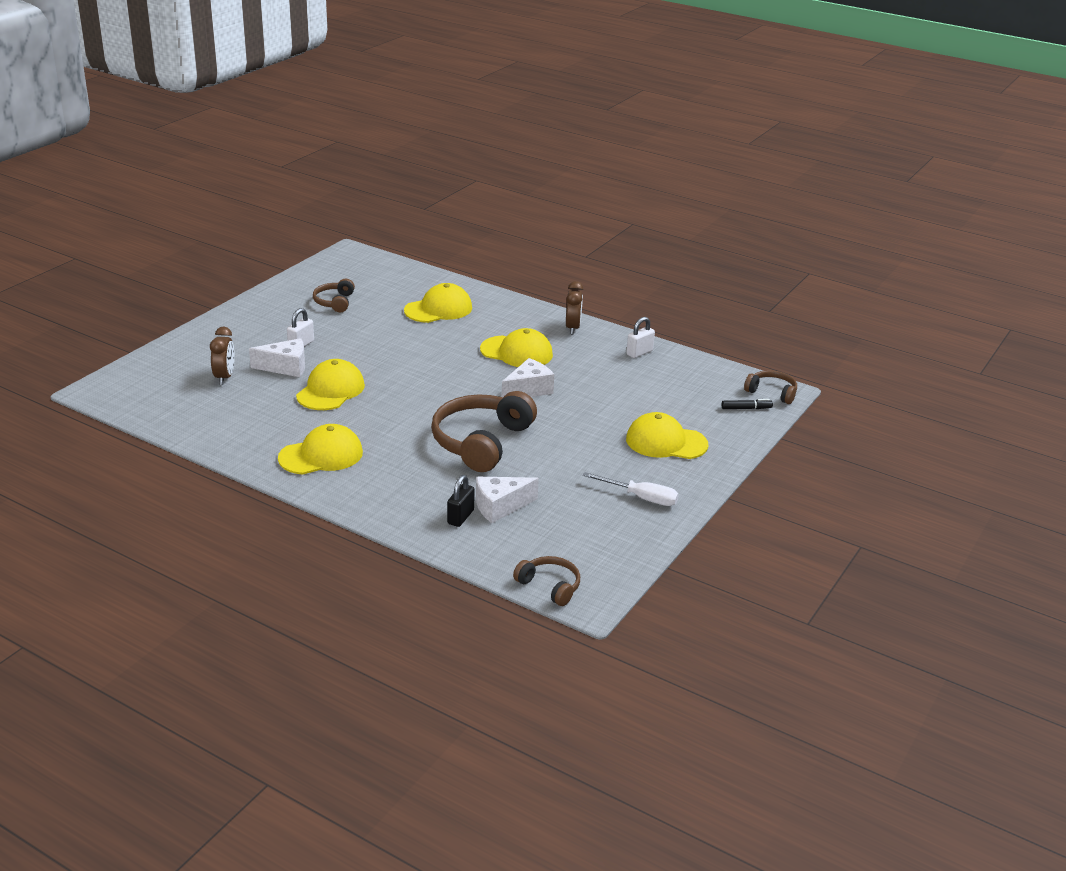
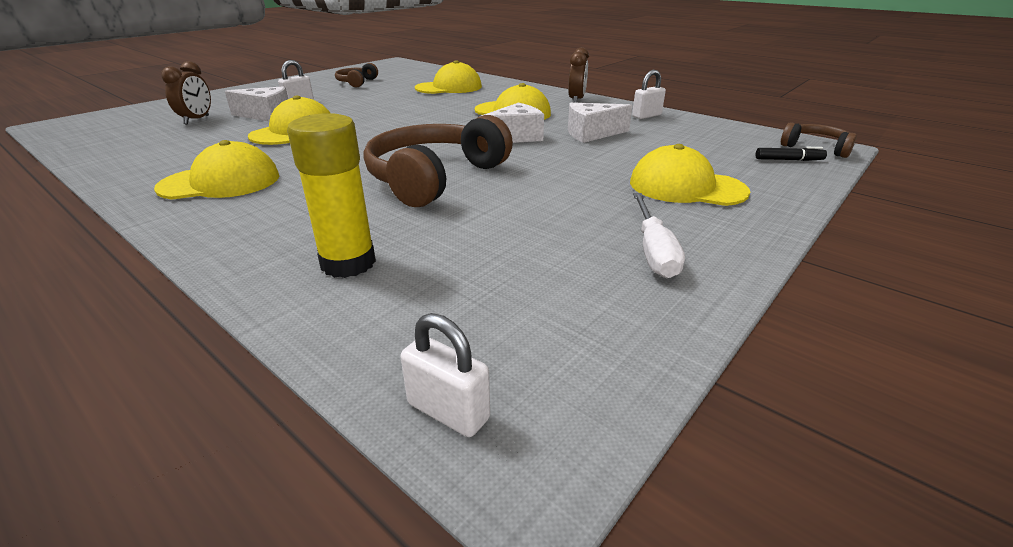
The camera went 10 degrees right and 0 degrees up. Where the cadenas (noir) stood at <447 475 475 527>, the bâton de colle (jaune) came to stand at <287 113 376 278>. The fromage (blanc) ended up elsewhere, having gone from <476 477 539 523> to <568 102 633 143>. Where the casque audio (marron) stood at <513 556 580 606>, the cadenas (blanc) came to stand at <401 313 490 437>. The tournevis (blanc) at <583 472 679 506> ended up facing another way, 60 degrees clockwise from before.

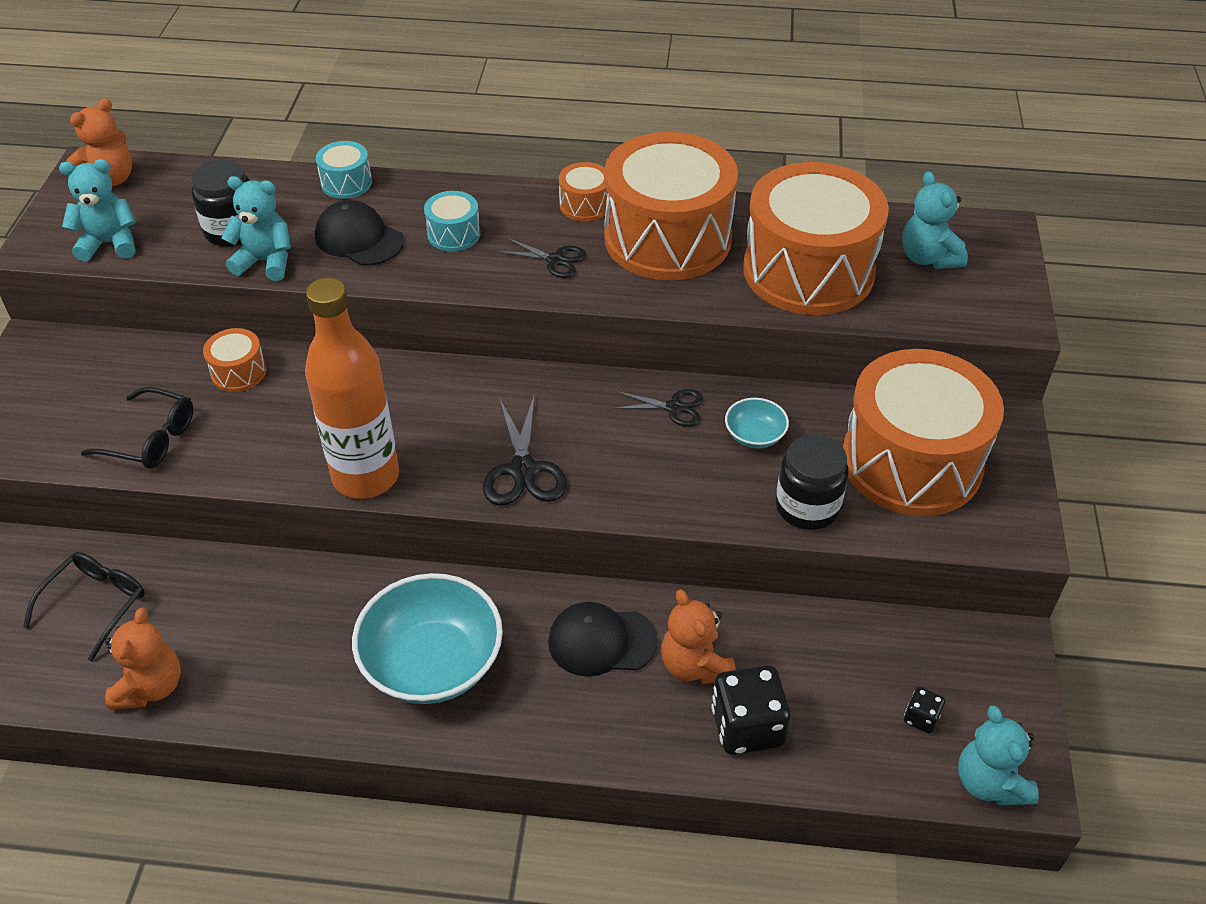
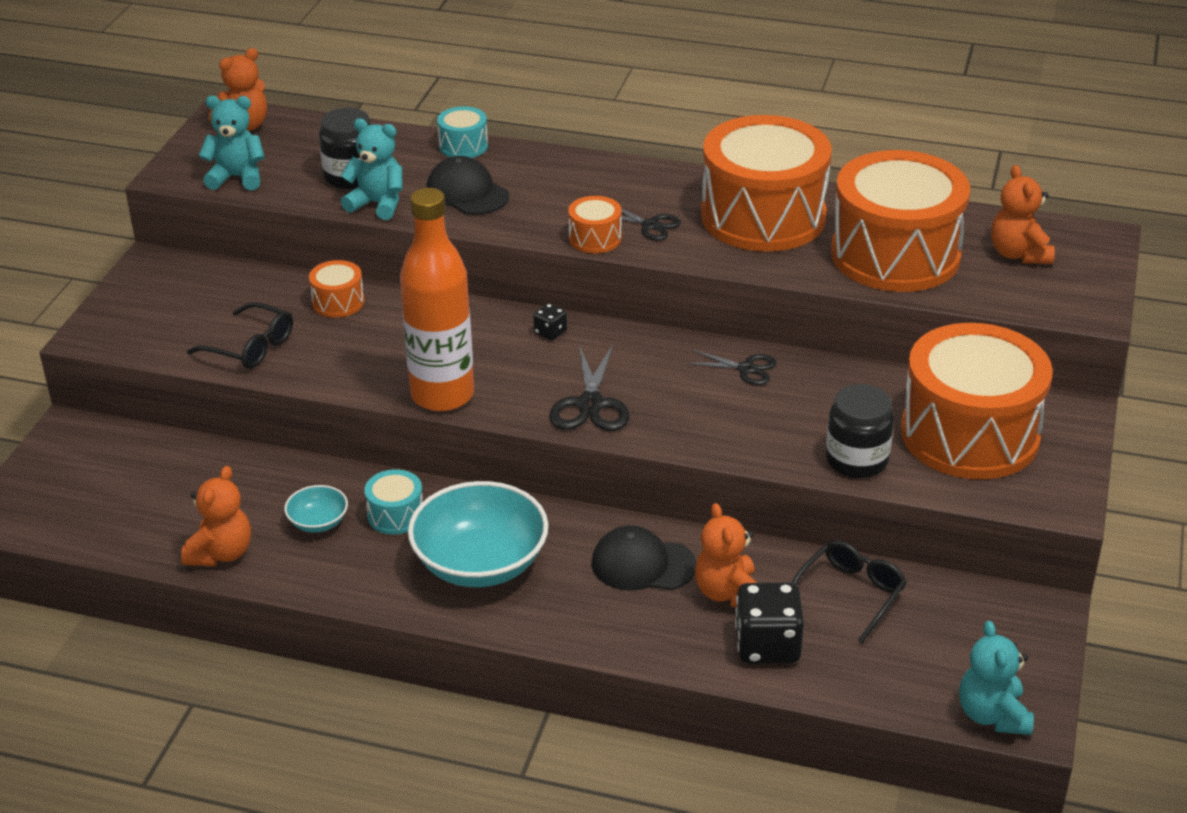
The camera went 10 degrees right and 10 degrees down. The lunettes (noir) ended up elsewhere, having gone from <23 552 145 661> to <792 540 907 643>. The tambour (turquoise) ended up elsewhere, having gone from <424 191 480 252> to <364 469 423 535>. The tambour (orange) ended up elsewhere, having gone from <559 162 608 221> to <568 196 622 253>. The bol (turquoise) ended up elsewhere, having gone from <725 398 789 449> to <284 485 348 533>. What was the ours en peluche (turquoise) at <902 171 968 269> turned into the ours en peluche (orange) at <991 165 1055 264>. The dé (noir) ended up elsewhere, having gone from <904 687 945 734> to <533 303 567 341>.

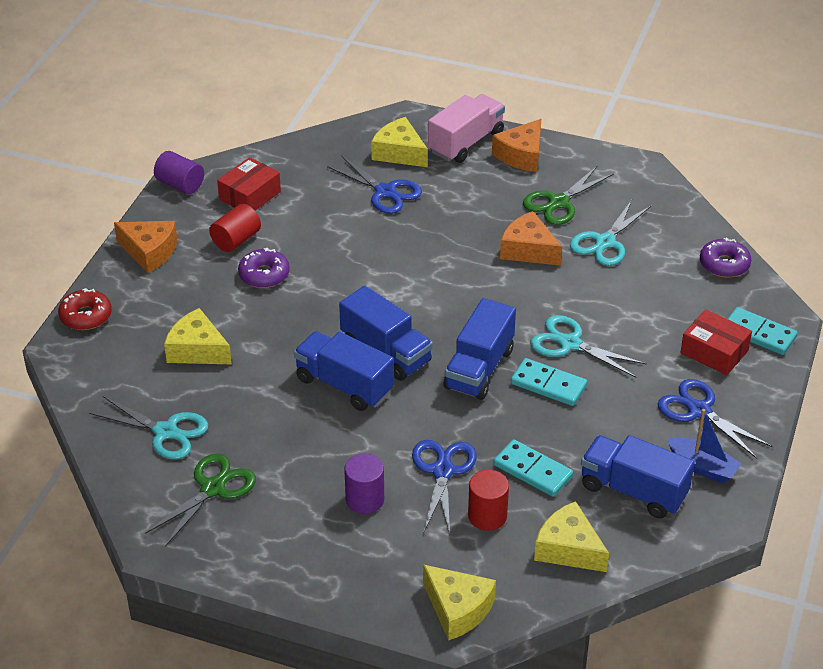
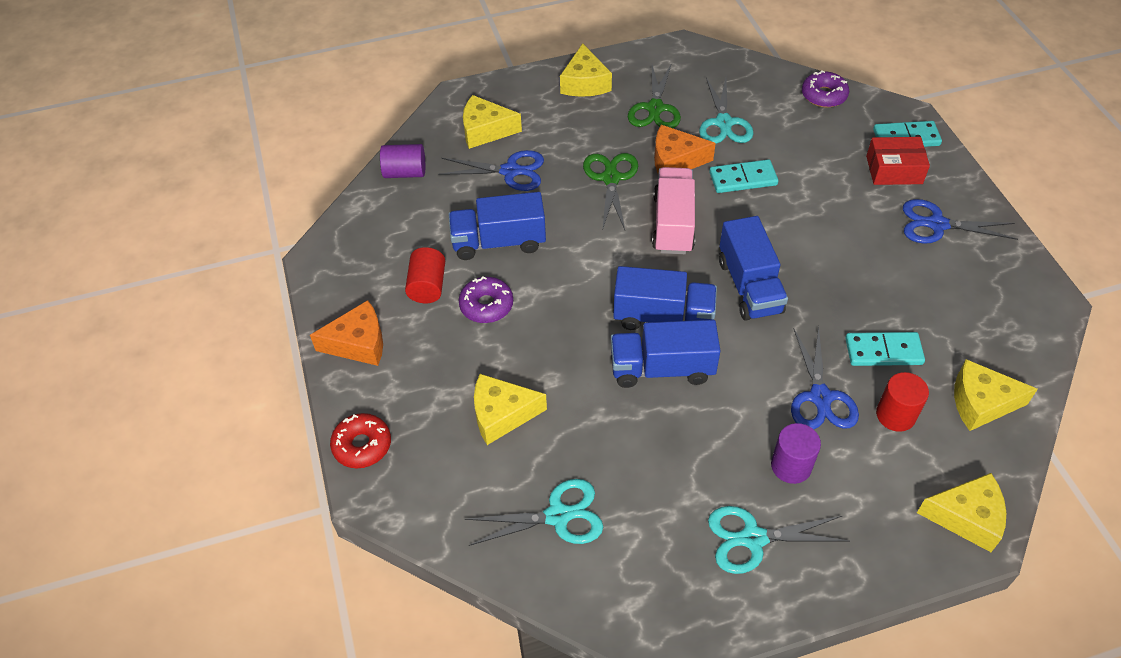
The camera went 35 degrees left and 10 degrees up. The ciseaux (vert) ended up elsewhere, having gone from <145 453 256 547> to <583 153 638 231>. The cylindre (violet) ended up elsewhere, having gone from <154 151 204 194> to <380 144 425 178>. The second view lost the boîte (rouge) at <217 157 281 210>. The ciseaux (bleu) at <412 440 477 535> ended up facing another way, 150 degrees counterclockwise from before. The camion (rose) ended up elsewhere, having gone from <428 94 505 163> to <652 167 695 254>. What was the fromage (orange) at <492 119 541 172> turned into the fromage (jaune) at <560 43 612 97>. The domino (turquoise) ended up elsewhere, having gone from <511 358 587 406> to <709 159 778 193>. The ciseaux (turquoise) ended up elsewhere, having gone from <530 315 647 378> to <708 506 849 574>. The camion (bleu) ended up elsewhere, having gone from <581 435 695 519> to <449 192 546 260>. The second view lost the bateau (bleu) at <667 409 742 483>.

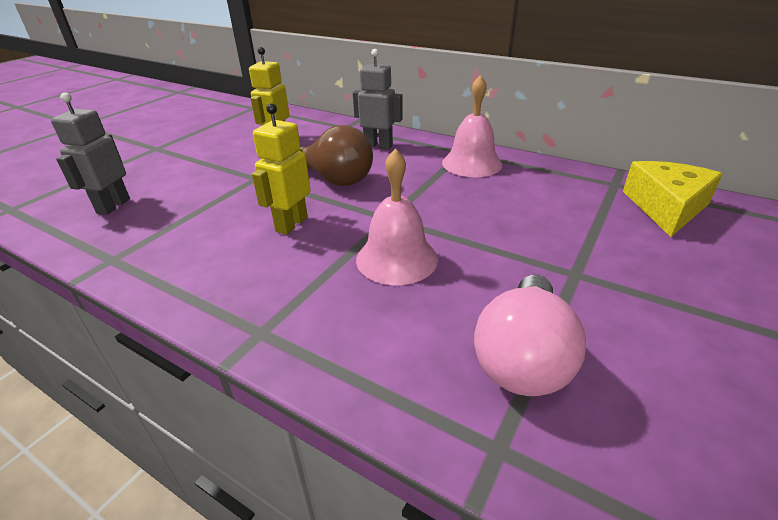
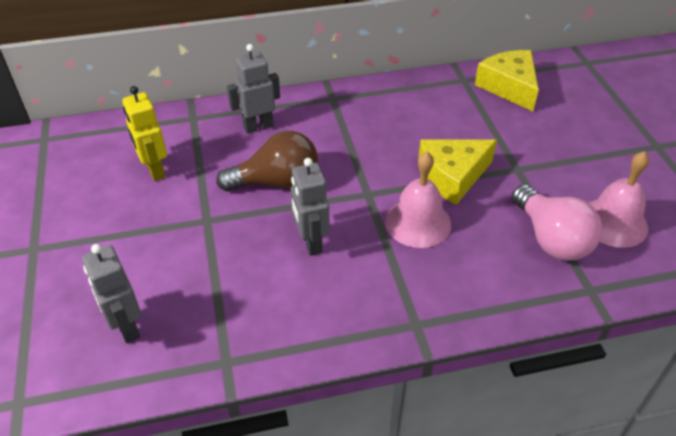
The camera went 45 degrees left and 10 degrees up. What was the robot (jaune) at <252 103 311 235> turned into the robot (gris) at <291 158 330 256>. The cloche (rose) ended up elsewhere, having gone from <442 75 502 177> to <589 151 649 248>. The second view gained the fromage (jaune) at <418 139 497 205>.

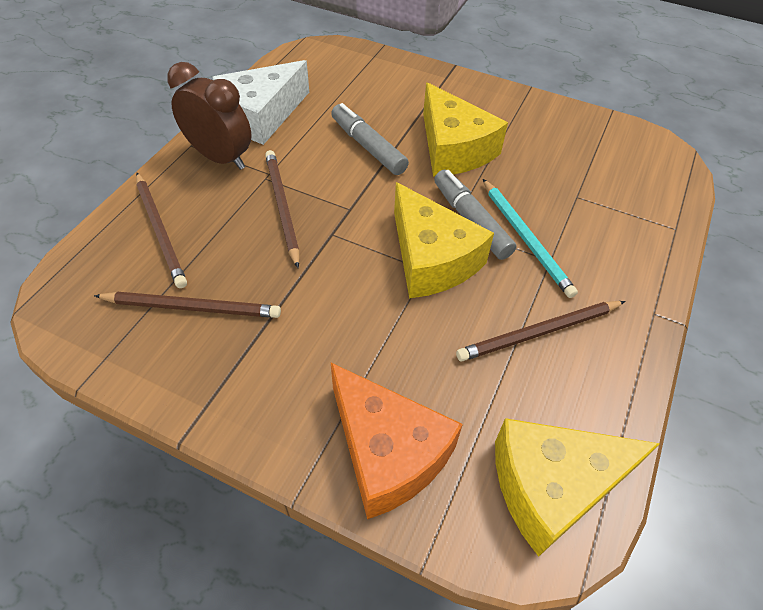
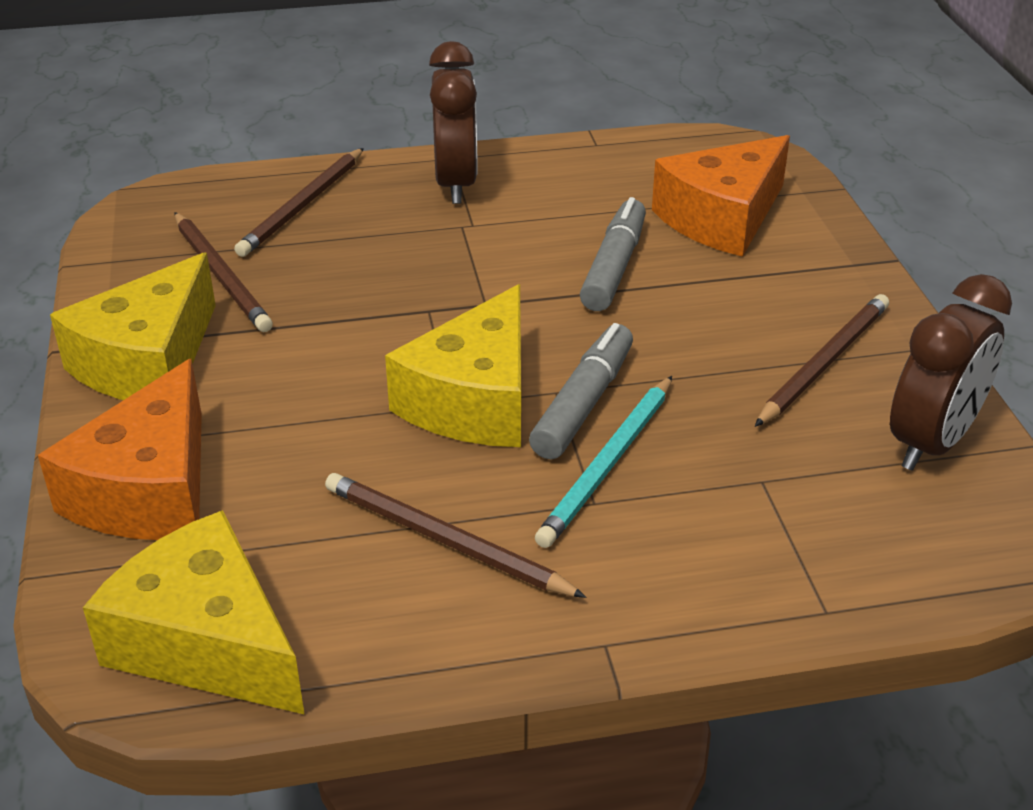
The camera went 55 degrees right and 15 degrees down. The second view lost the fromage (blanc) at <212 60 309 145>. The crayon (marron) ended up elsewhere, having gone from <265 150 300 268> to <755 294 889 427>. The fromage (jaune) ended up elsewhere, having gone from <423 82 508 177> to <50 252 216 400>. The second view gained the fromage (orange) at <652 135 790 257>. The second view gained the réveil (marron) at <890 274 1012 471>.

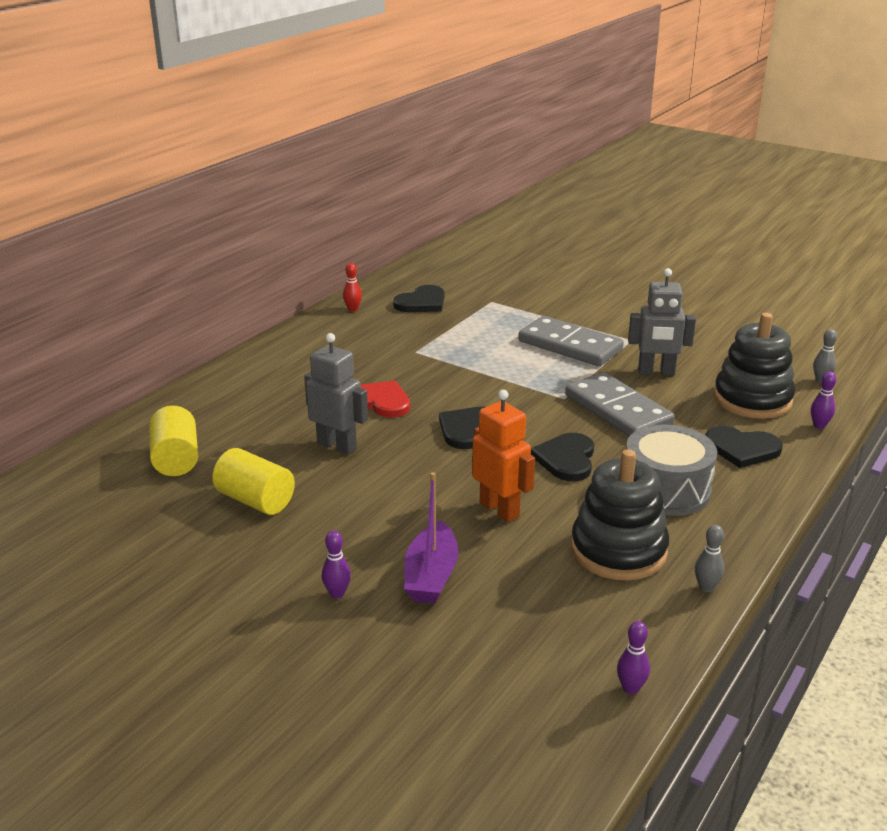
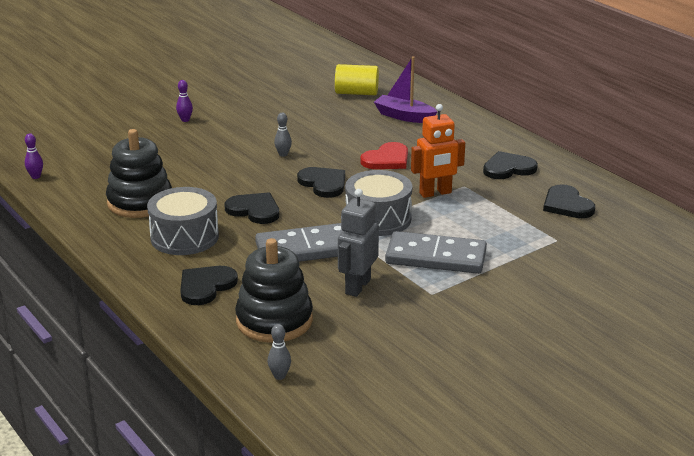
The camera went 110 degrees right and 0 degrees up. The second view lost the cylindre (jaune) at <212 448 295 515>. The second view lost the robot (gris) at <304 333 368 455>. The second view lost the quille (rouge) at <343 263 362 312>. The bateau (violet) ended up elsewhere, having gone from <404 472 458 604> to <374 56 437 123>. The robot (orange) ended up elsewhere, having gone from <472 390 535 522> to <411 104 465 198>. The domino (gris) at <518 316 624 366> ended up facing another way, 45 degrees clockwise from before. The quille (gris) ended up elsewhere, having gone from <695 525 725 592> to <274 113 292 157>. The second view lost the quille (violet) at <811 372 836 429>. The second view gained the tambour (gris) at <345 170 412 236>. The second view gained the cœur (noir) at <483 151 538 179>.

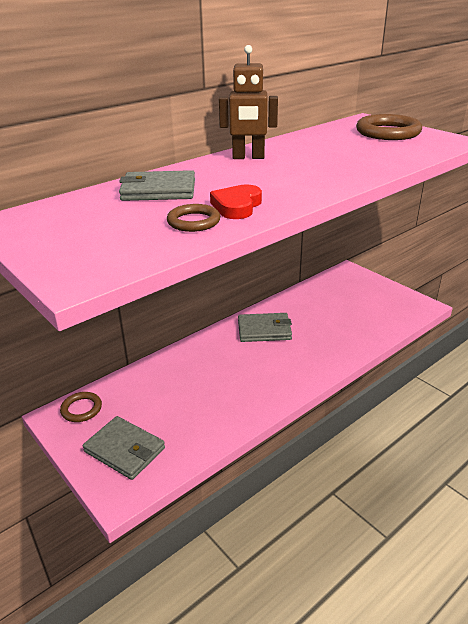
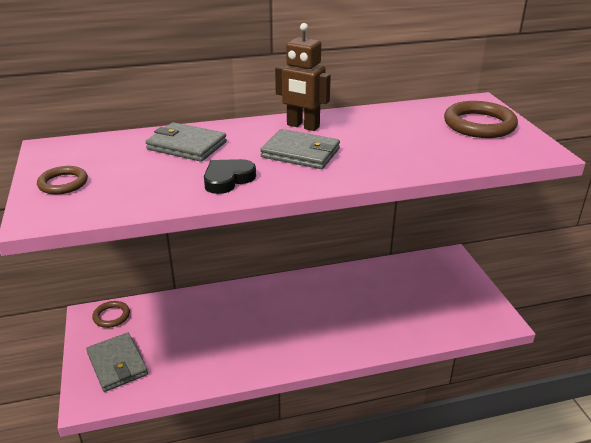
The camera went 25 degrees right and 0 degrees up. The anneau (marron) ended up elsewhere, having gone from <167 204 220 232> to <37 166 88 195>. What was the cœur (rouge) at <210 184 262 219> turned into the cœur (noir) at <204 159 256 194>. The portefeuille (gris) ended up elsewhere, having gone from <238 313 292 342> to <260 129 340 169>.

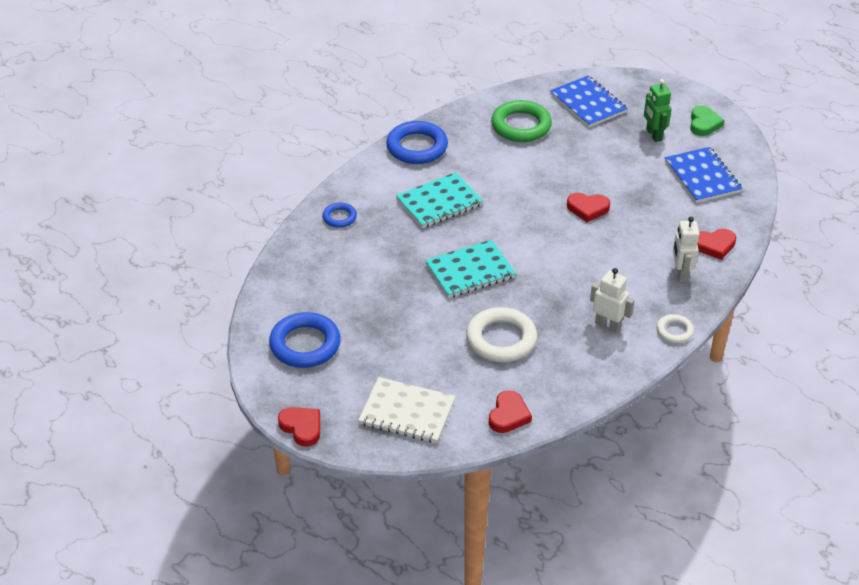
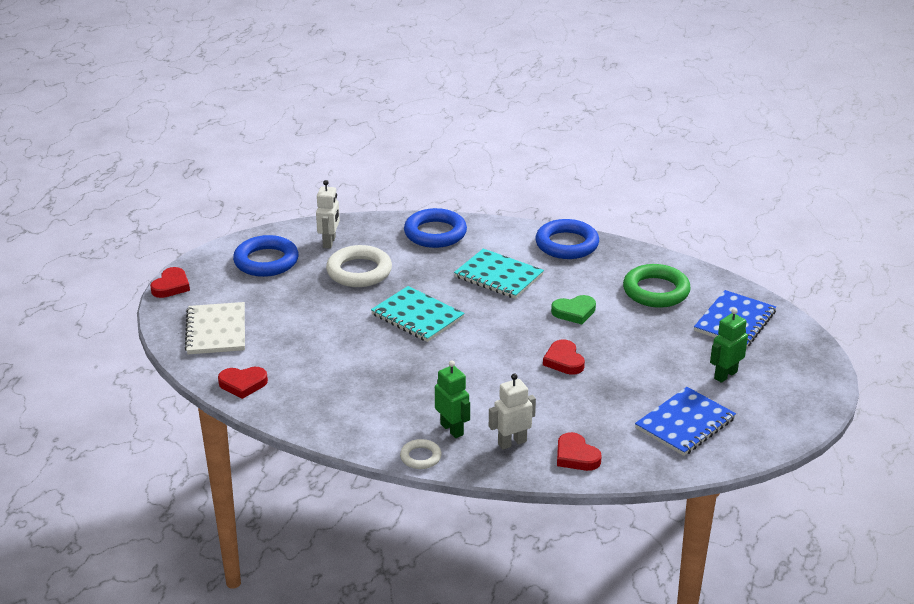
The camera went 65 degrees right and 10 degrees down. The size of the anneau (bleu) at <323 202 357 228> changed by a factor of 1.89. The anneau (blanc) ended up elsewhere, having gone from <466 307 537 362> to <326 245 392 287>. The robot (blanc) ended up elsewhere, having gone from <590 268 635 333> to <316 180 340 249>. The cœur (vert) ended up elsewhere, having gone from <690 106 725 136> to <551 295 596 324>. The second view gained the robot (vert) at <435 361 470 438>.

